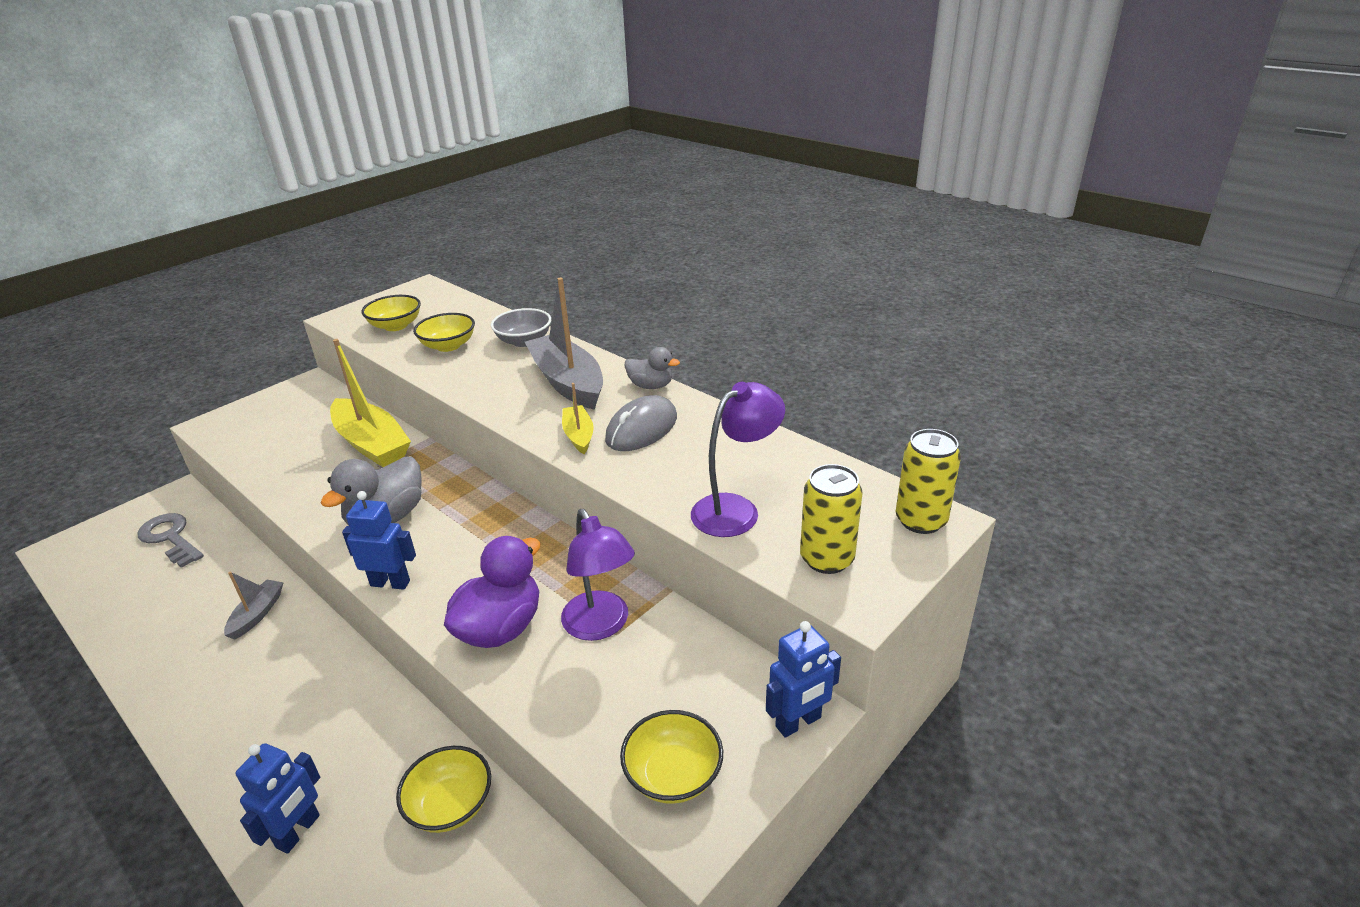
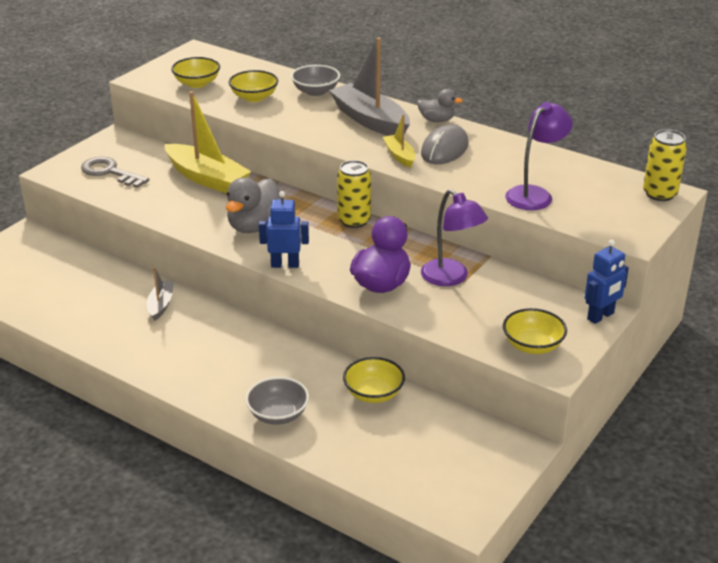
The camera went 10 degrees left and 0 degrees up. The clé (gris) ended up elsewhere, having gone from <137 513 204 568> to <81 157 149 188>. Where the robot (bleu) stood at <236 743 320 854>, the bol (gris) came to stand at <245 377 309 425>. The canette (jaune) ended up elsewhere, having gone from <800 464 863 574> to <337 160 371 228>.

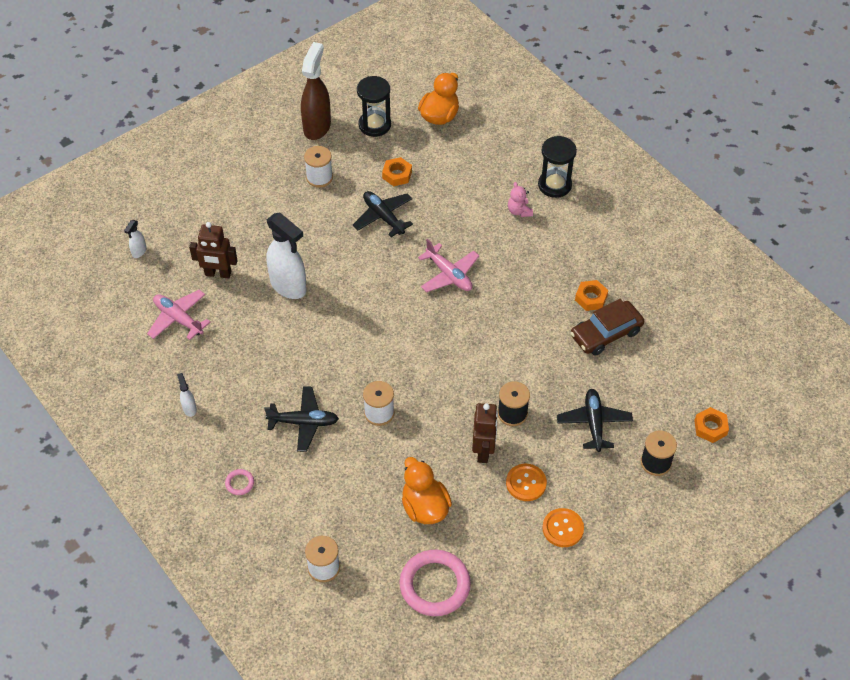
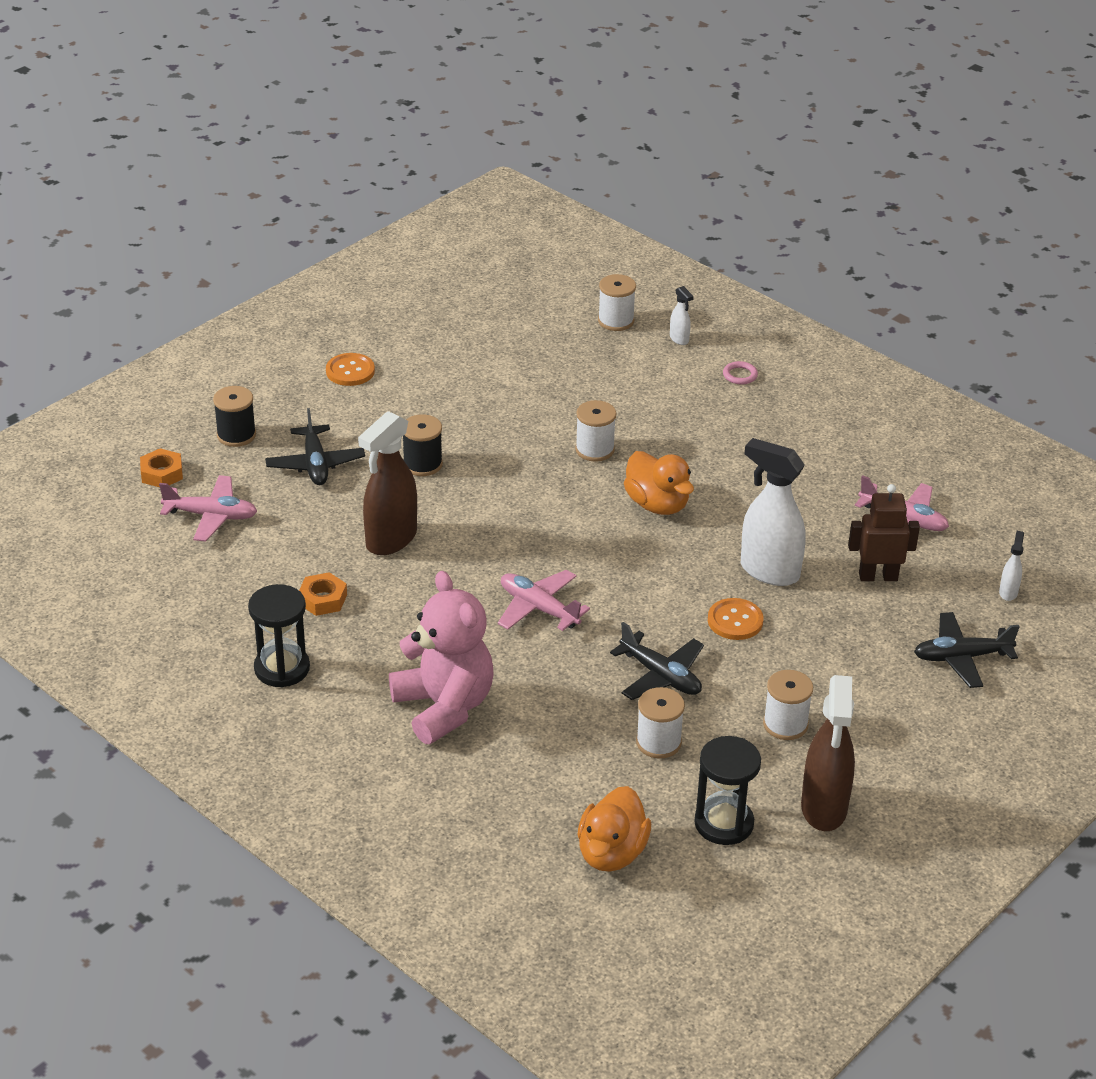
The camera went 170 degrees right and 15 degrees down. The vaporisateur (blanc) ended up elsewhere, having gone from <177 373 197 417> to <670 286 694 345>. The avion (noir) ended up elsewhere, having gone from <264 386 339 452> to <914 612 1020 688>. Where the écrou (orange) stood at <382 157 412 186>, the bobine (blanc) came to stand at <636 687 685 758>. The second view lost the anneau (rose) at <399 550 471 616>. The canard (orange) ended up elsewhere, having gone from <402 457 452 524> to <624 451 694 515>. The second view lost the robot (marron) at <472 403 498 463>. The bouton (orange) ended up elsewhere, having gone from <506 464 547 501> to <708 598 764 640>. The size of the ours en peluche (rose) at <508 182 533 217> changed by a factor of 2.45. The sablier (noir) ended up elsewhere, having gone from <538 136 577 198> to <248 584 310 688>. The second view lost the voiture (marron) at <570 299 644 356>. The second view gained the avion (rose) at <159 475 257 542>. The second view gained the vaporisateur (marron) at <358 411 417 555>.

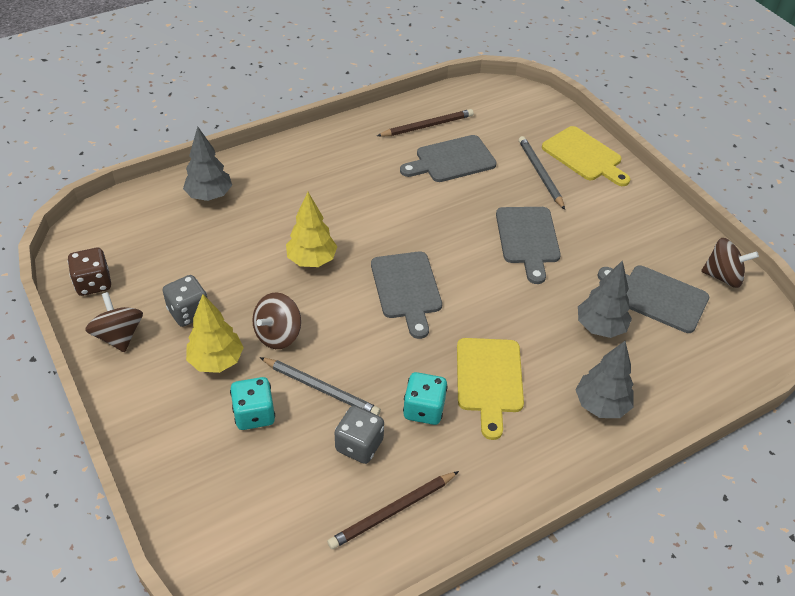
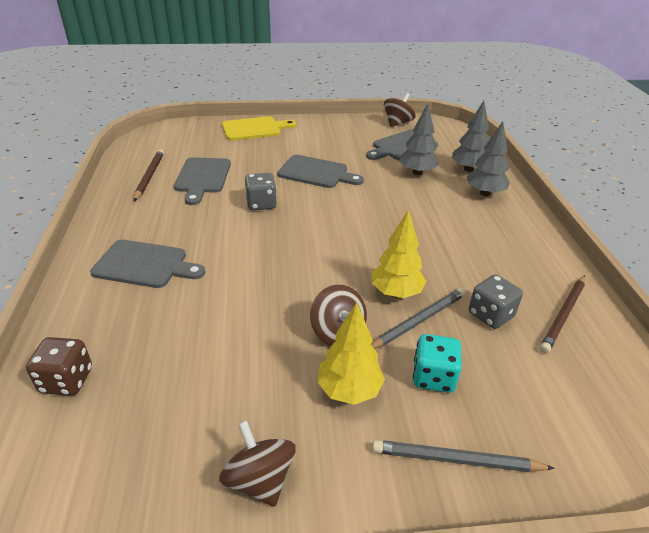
The camera went 65 degrees left and 10 degrees down. The dé (marron) ended up elsewhere, having gone from <68 248 111 296> to <26 337 92 396>. The toupie (marron) at <85 292 143 352> ended up facing another way, 60 degrees clockwise from before. The dé (gris) ended up elsewhere, having gone from <163 275 208 327> to <245 173 277 210>. The arbre (gris) ended up elsewhere, having gone from <183 126 232 201> to <452 101 489 172>. The arbre (jaune) ended up elsewhere, having gone from <286 192 337 267> to <372 210 427 298>. The crayon (marron) at <327 471 459 549> ended up facing another way, 45 degrees clockwise from before. The planche à découper (gris) ended up elsewhere, having gone from <371 252 442 339> to <90 239 205 288>. The second view lost the dé (turquoise) at <403 372 448 425>. The second view lost the planche à découper (jaune) at <457 338 524 440>. The crayon (gris) ended up elsewhere, having gone from <519 136 565 210> to <372 440 554 472>.

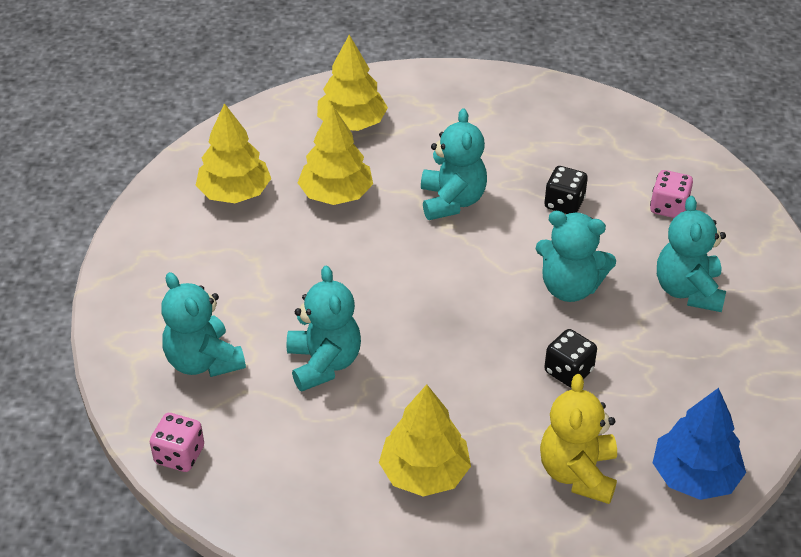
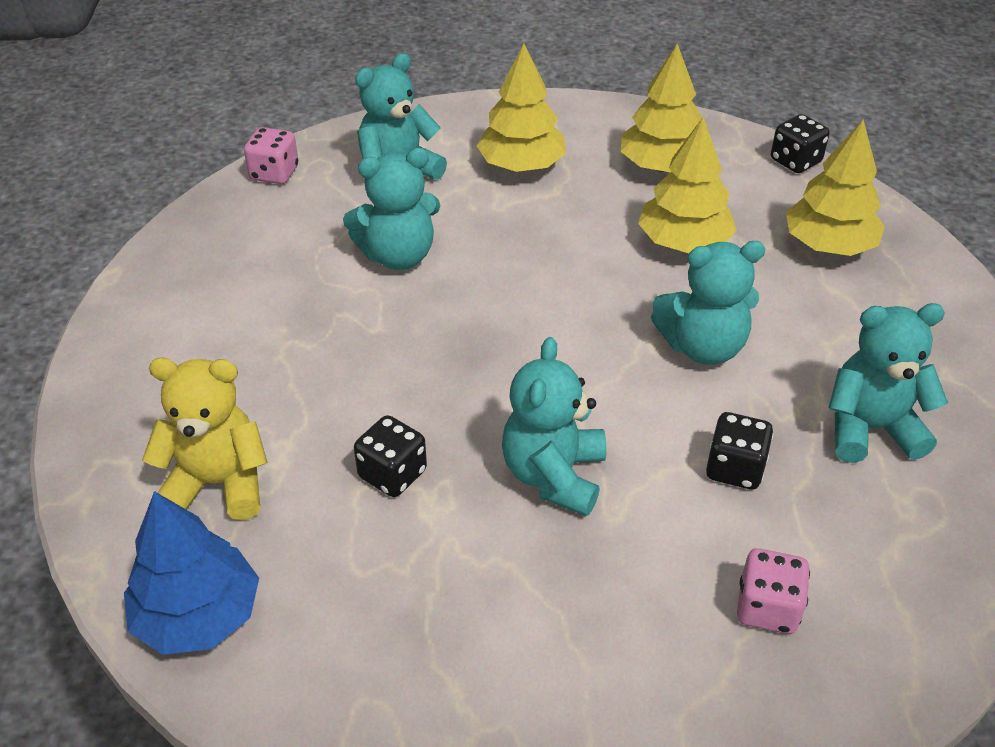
The camera went 85 degrees right and 0 degrees up. The arbre (jaune) ended up elsewhere, having gone from <379 384 471 497> to <477 44 566 172>. The ours en peluche (turquoise) ended up elsewhere, having gone from <657 196 726 312> to <829 303 948 463>. The second view gained the dé (noir) at <771 114 830 173>.

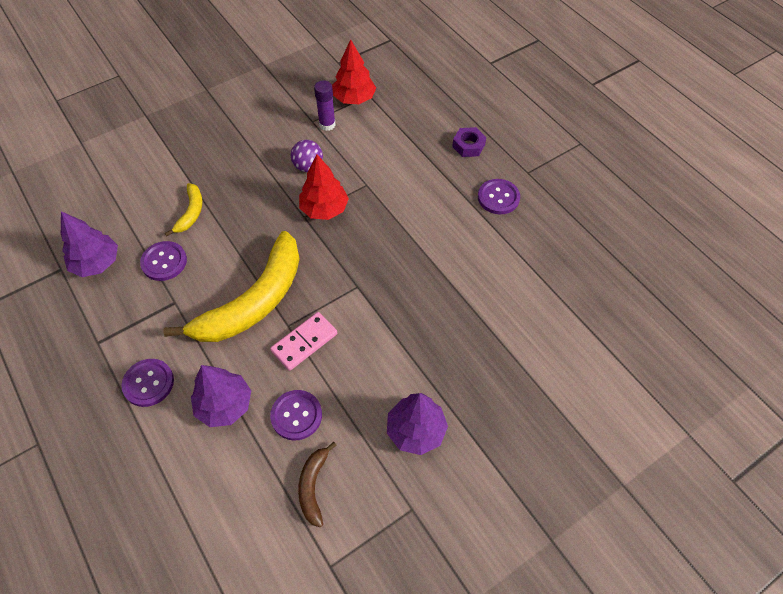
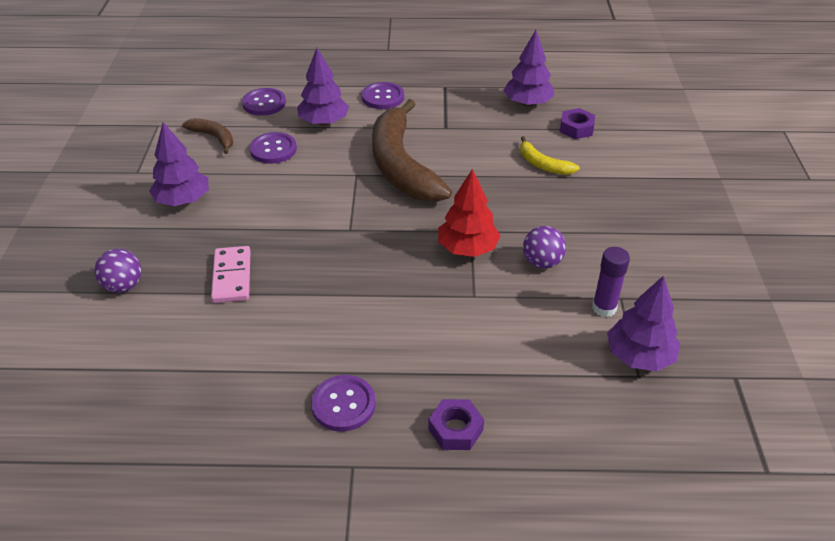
The camera went 125 degrees right and 15 degrees down. The bouton (violet) ended up elsewhere, having gone from <140 241 187 281> to <242 88 286 116>. What was the banane (jaune) at <163 231 300 342> turned into the banane (marron) at <372 99 452 202>. The domino (rose) ended up elsewhere, having gone from <270 312 337 371> to <211 246 251 303>. What was the arbre (rouge) at <332 39 376 104> turned into the arbre (violet) at <607 275 681 371>. The second view gained the balle (violet) at <95 249 141 293>. The second view gained the écrou (violet) at <560 108 595 139>.

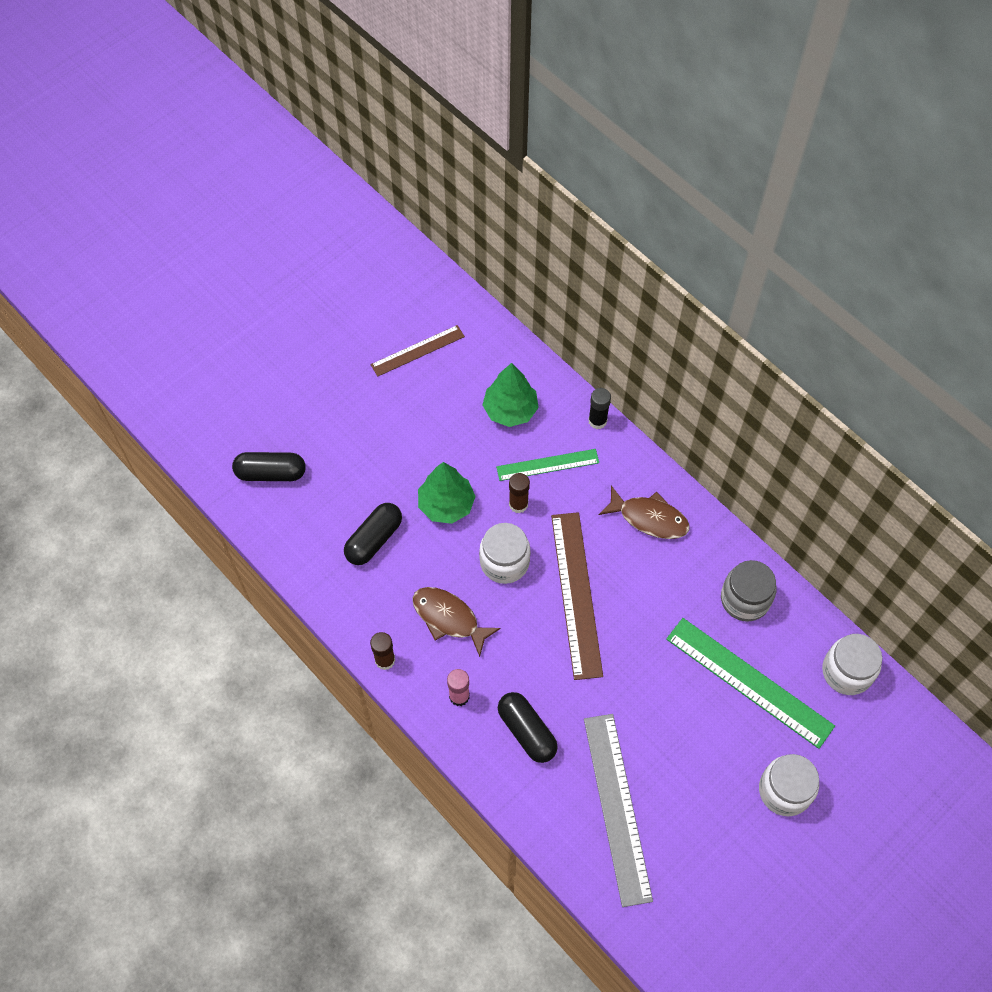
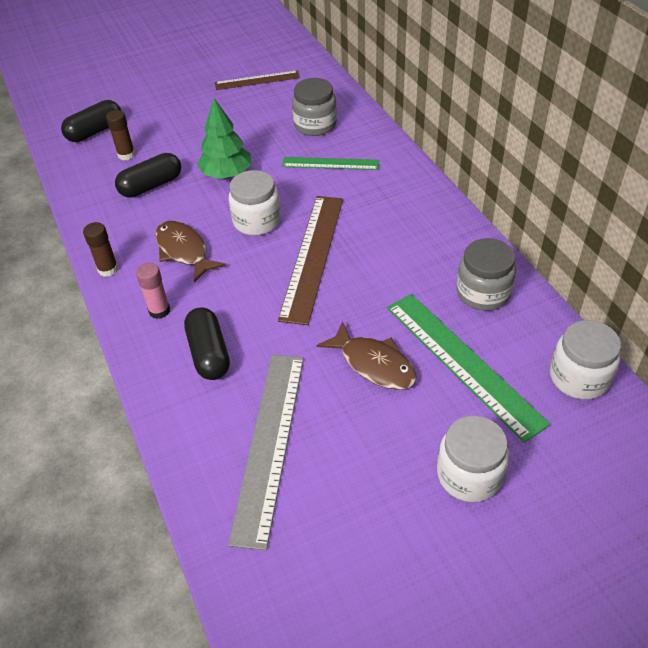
The camera went 20 degrees right and 15 degrees down. The gélule (noir) at <232 452 306 481> ended up facing another way, 60 degrees counterclockwise from before. Where the arbre (vert) stood at <482 363 539 427>, the bocal (gris) came to stand at <292 78 337 136>. The bâton de colle (marron) ended up elsewhere, having gone from <509 473 530 513> to <106 110 135 160>. The second view lost the bâton de colle (noir) at <588 388 611 429>. The poisson (marron) ended up elsewhere, having gone from <599 485 690 539> to <317 321 417 390>.

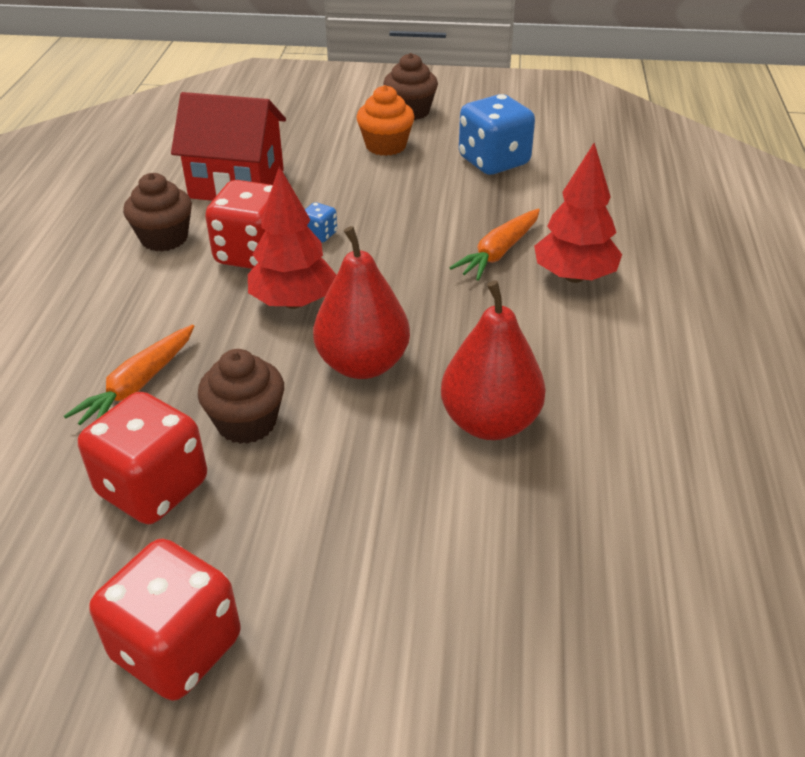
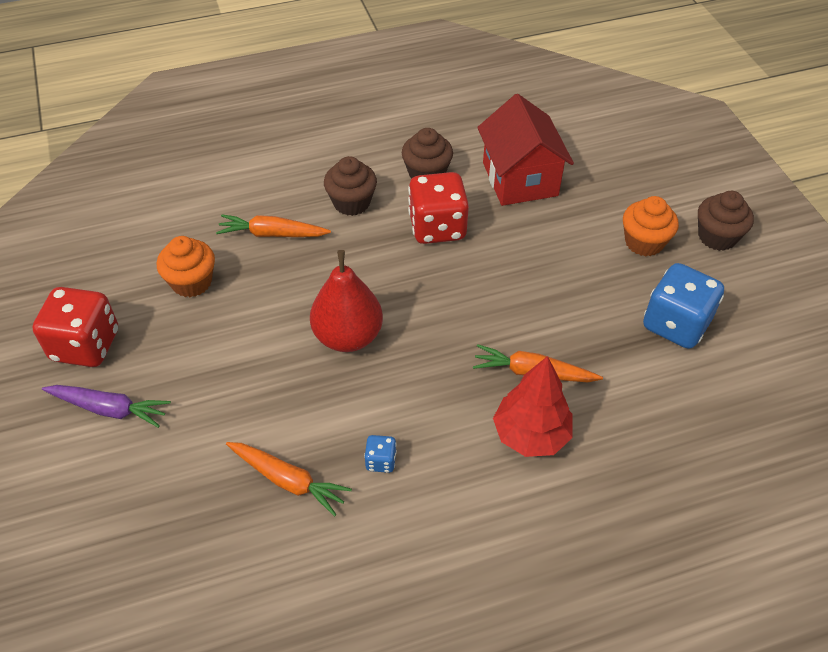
The camera went 65 degrees right and 10 degrees up. Where the dé (rouge) stood at <78 392 207 524>, the muffin (orange) came to stand at <157 236 215 297>. The muffin (marron) ended up elsewhere, having gone from <198 349 284 444> to <324 156 377 216>. The second view lost the arbre (rouge) at <248 166 336 309>. The dé (bleu) ended up elsewhere, having gone from <305 202 337 242> to <364 435 397 473>. The second view lost the poire (rouge) at <441 280 546 440>. The second view gained the carotte (violet) at <42 385 171 428>. The second view gained the carotte (orange) at <226 442 352 516>.

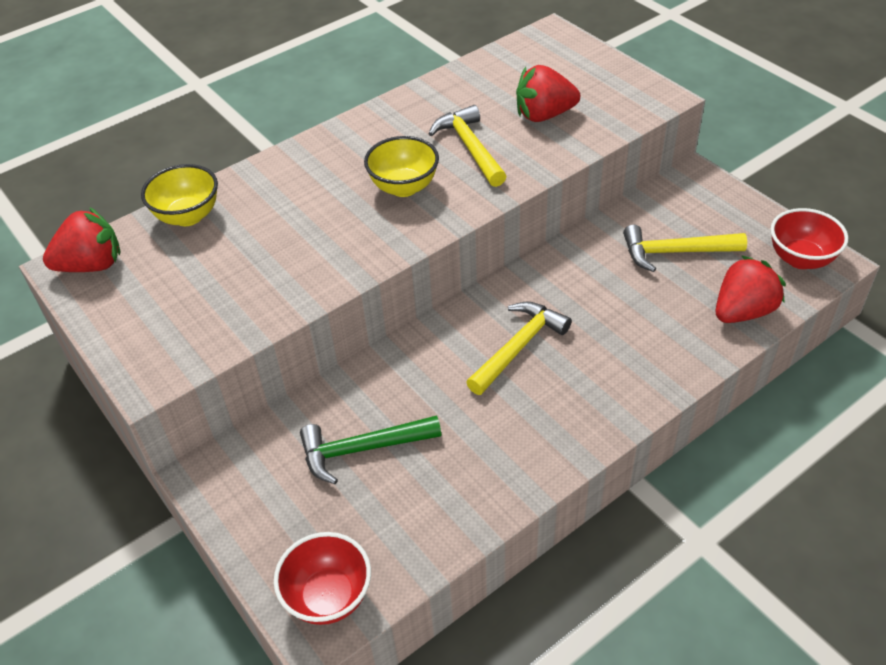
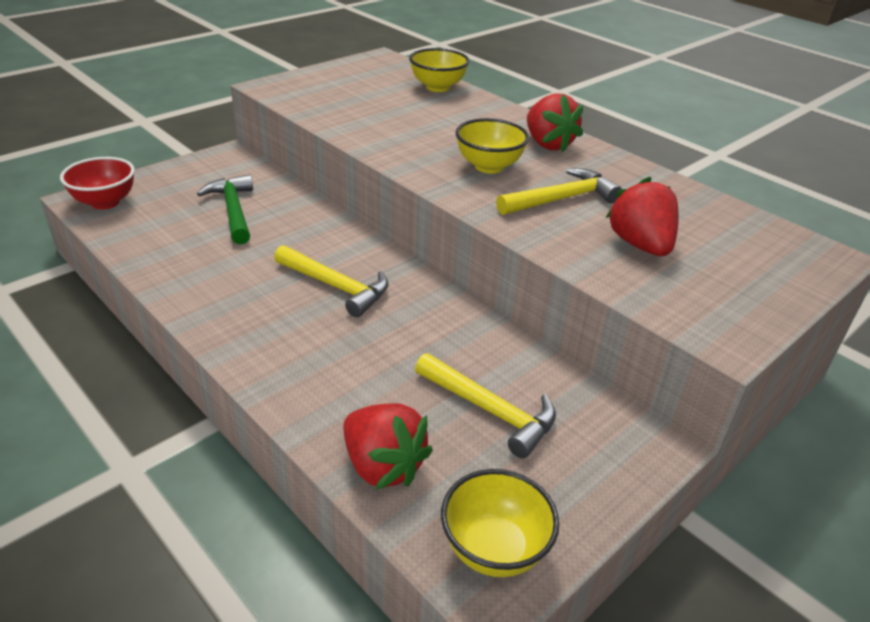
The camera went 80 degrees right and 10 degrees down. The fraise (rouge) ended up elsewhere, having gone from <43 207 120 272> to <527 93 584 152>. The marteau (jaune) at <623 225 747 272> ended up facing another way, 135 degrees clockwise from before. What was the bol (rouge) at <771 208 848 269> turned into the bol (jaune) at <441 469 559 577>.

